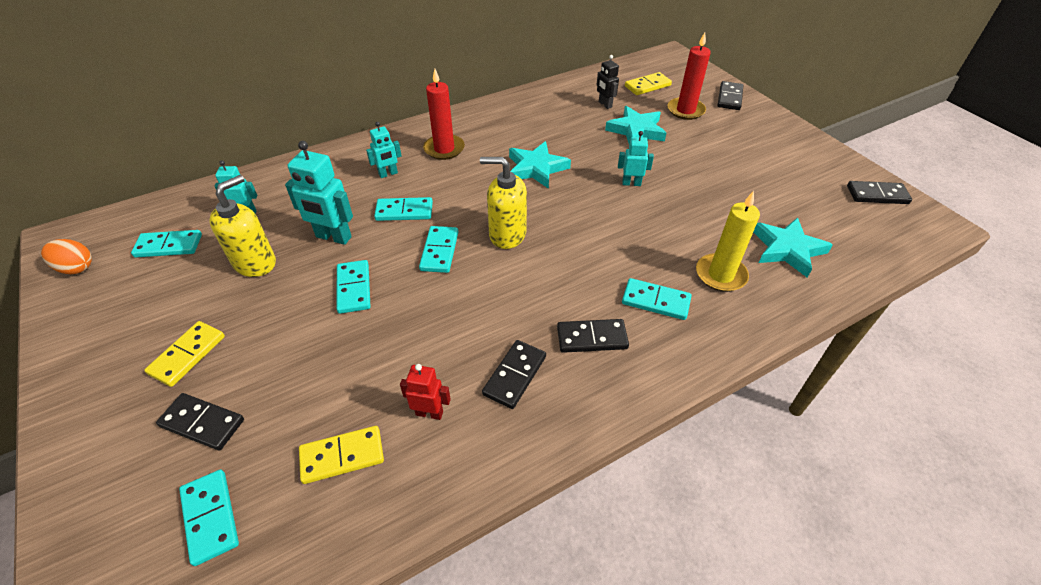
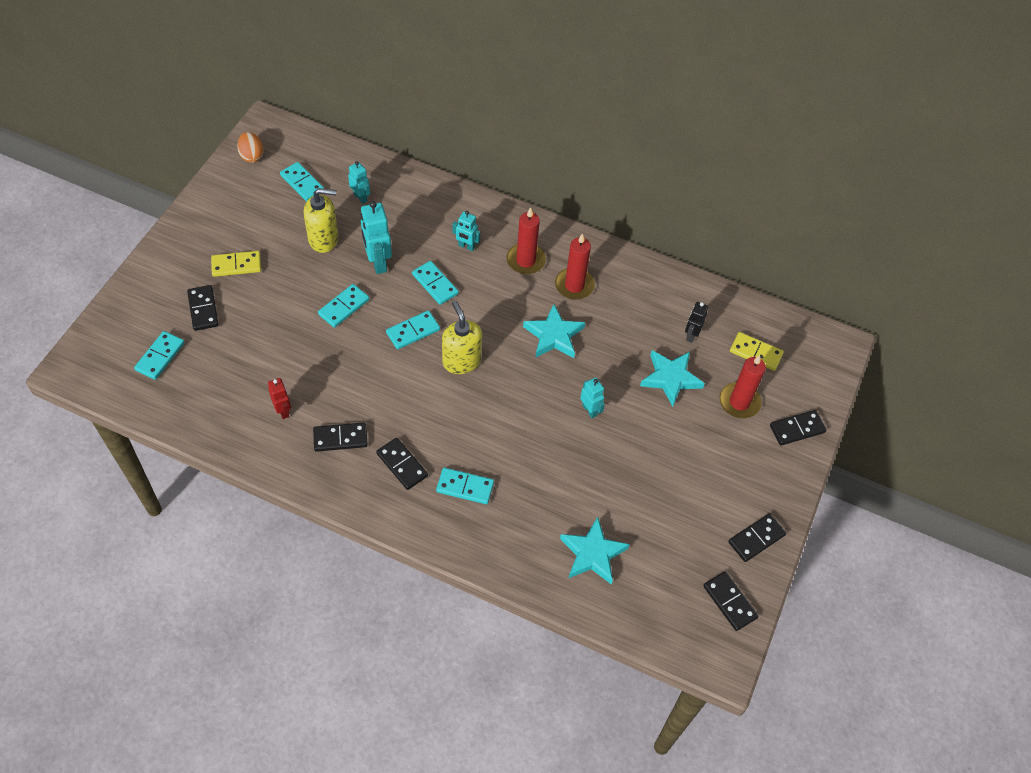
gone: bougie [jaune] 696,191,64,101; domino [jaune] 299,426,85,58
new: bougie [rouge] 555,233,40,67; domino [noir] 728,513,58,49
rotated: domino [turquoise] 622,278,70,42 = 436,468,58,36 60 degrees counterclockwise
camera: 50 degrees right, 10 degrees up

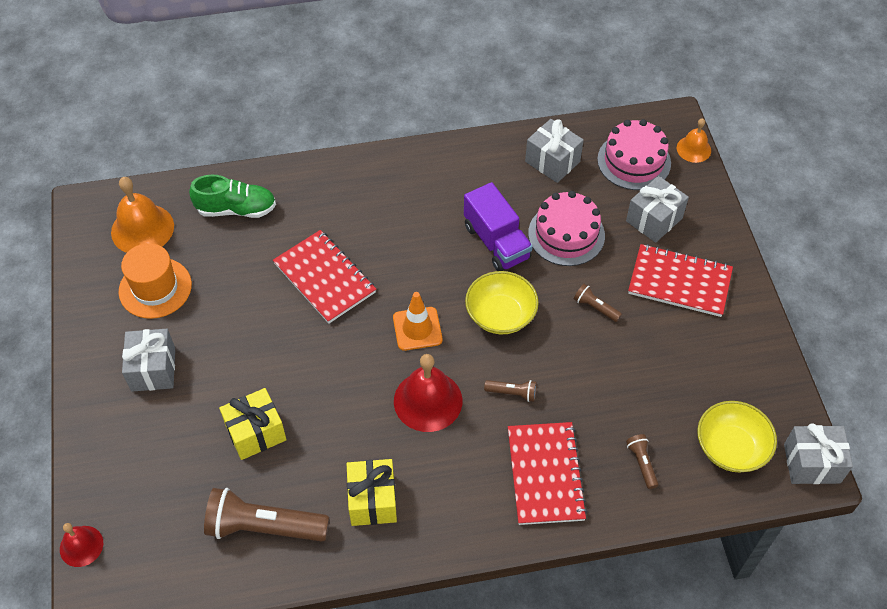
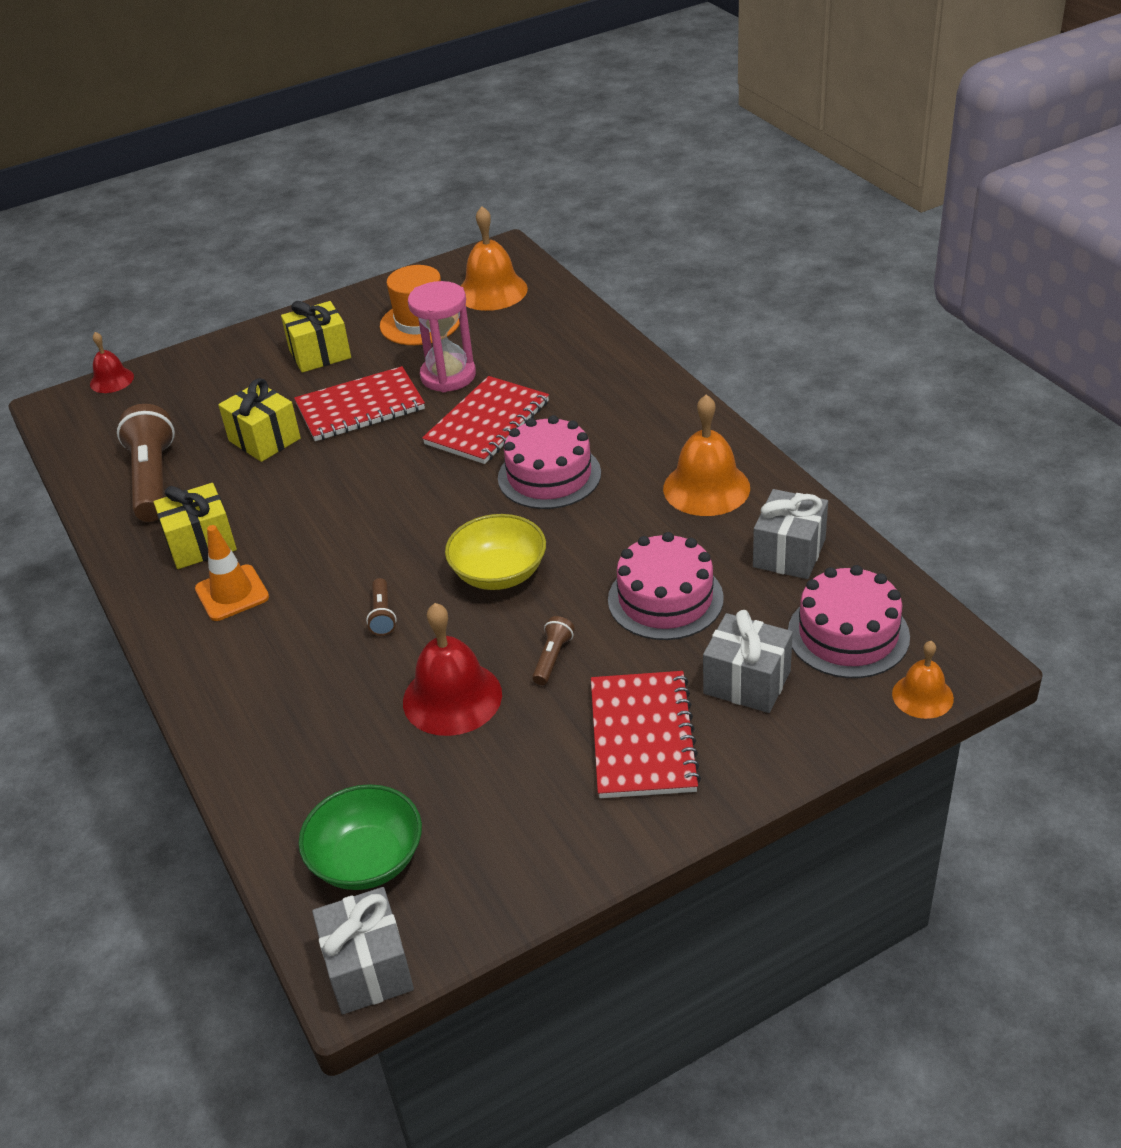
gone: chaussure [vert] 189,175,87,43; camion [violet] 464,182,69,89; lampe de poche [marron] 626,434,32,55
new: sablier [rose] 408,281,68,111; cloche [orange] 663,394,87,122; gâteau [rose] 498,415,103,94
shifted: cône de chantier [orange] 393,292,49,59 to 195,525,74,96; cloche [rouge] 394,354,68,78 to 403,603,99,133; carnet [rouge] 508,422,80,103 to 294,366,131,75
repainted: cadeau [gris] 122,329,53,63 to cadeau [jaune] 281,301,70,72; bol [jaune] 697,401,80,71 to bol [vert] 299,784,123,106
camera: 75 degrees right, 15 degrees down

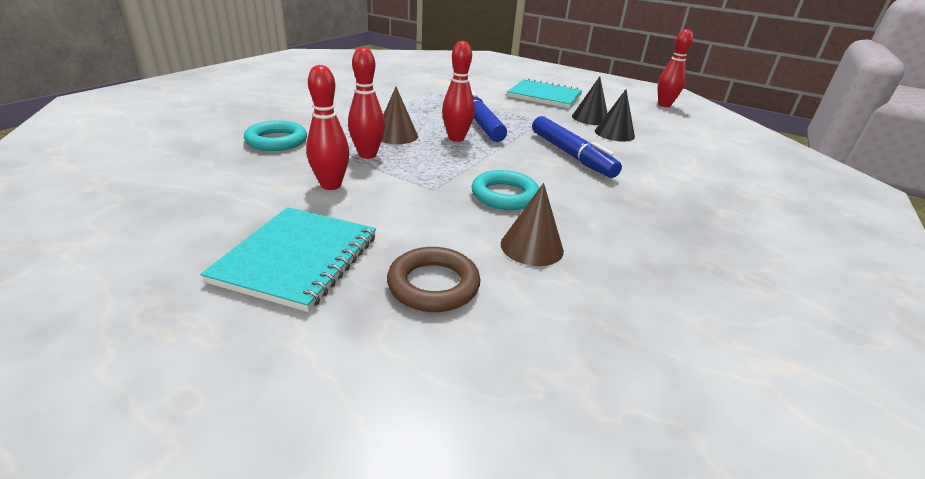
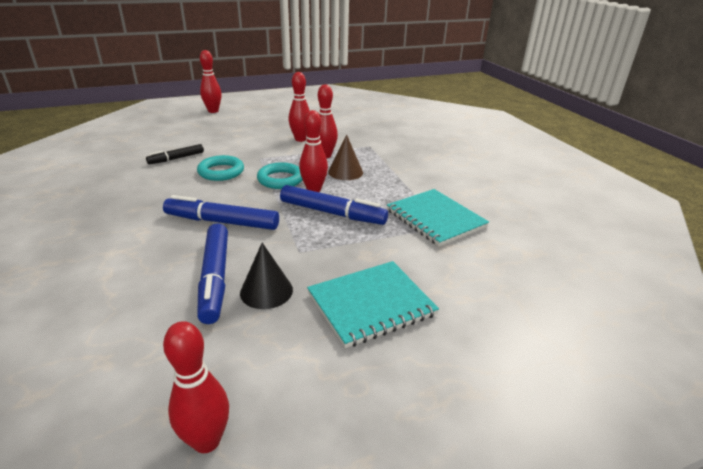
gone: anneau [marron] 387,247,93,65
new: quille [rouge] 200,50,22,63
shifted: anneau [turquoise] 244,120,63,31 to 257,162,46,27; carnet [turquoise] 200,207,176,105 to 387,189,102,57
swapped: cône [noir] 595,90,40,52 to feutre [bleu] 197,223,31,101; cône [marron] 501,183,63,83 to feutre [noir] 146,144,58,20
camera: 130 degrees right, 0 degrees up

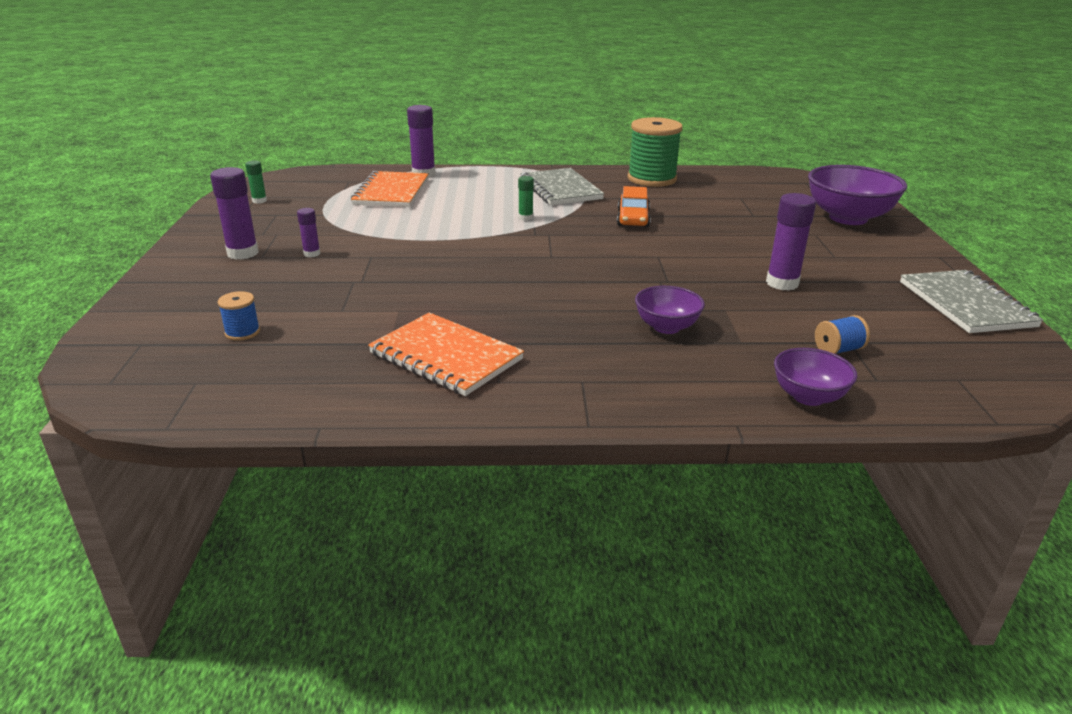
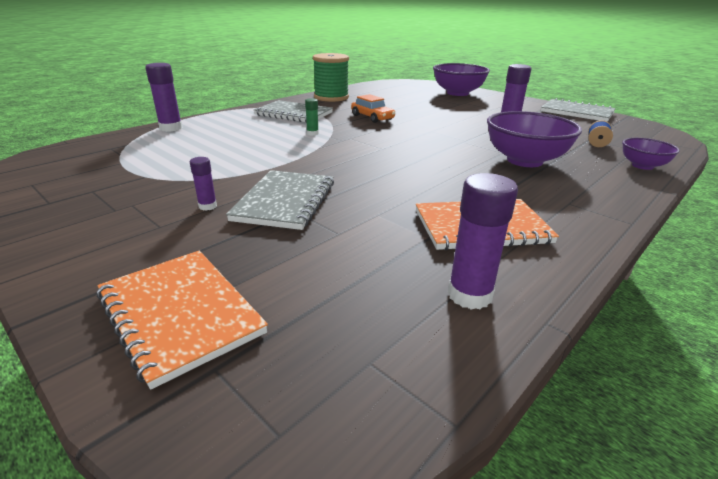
gone: bâton de colle [vert] 245,160,22,44; bobine [bleu] 218,291,42,50
new: carnet [gris] 226,170,108,60
shifted: bâton de colle [violet] 210,167,49,93 to 448,173,70,137; carnet [orange] 351,171,78,36 to 97,251,171,139
scaled: bol [violet] 635,286,70,48 = 487,111,95,56 x1.80
camera: 45 degrees left, 0 degrees up

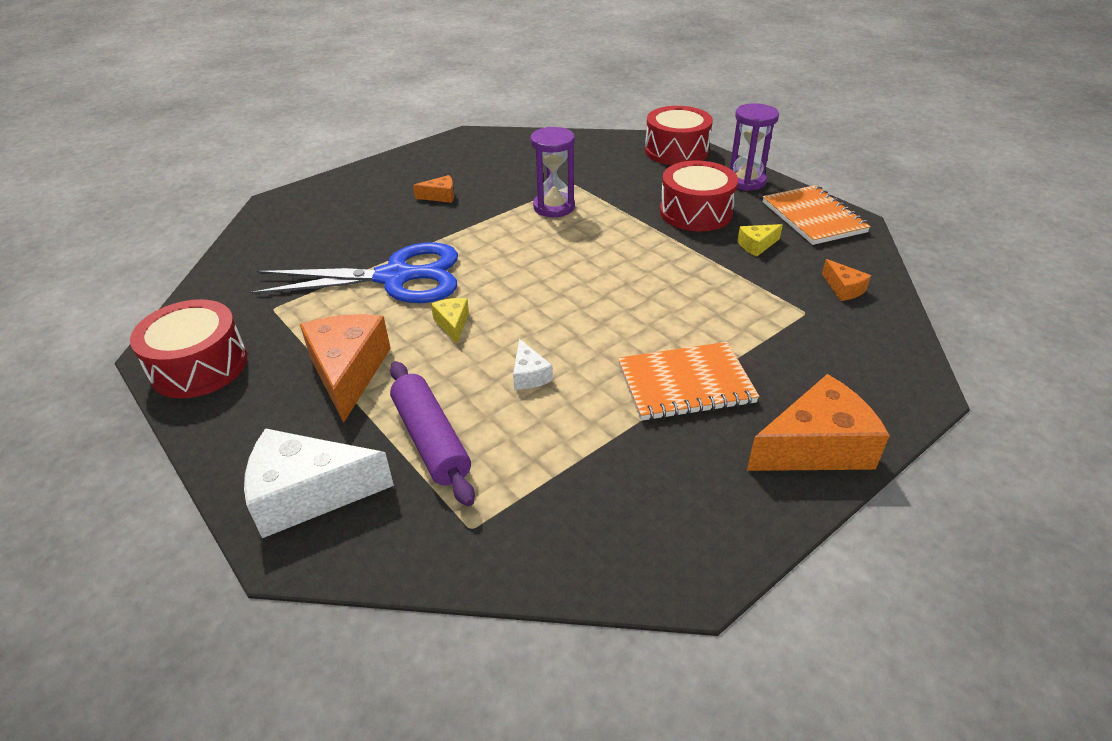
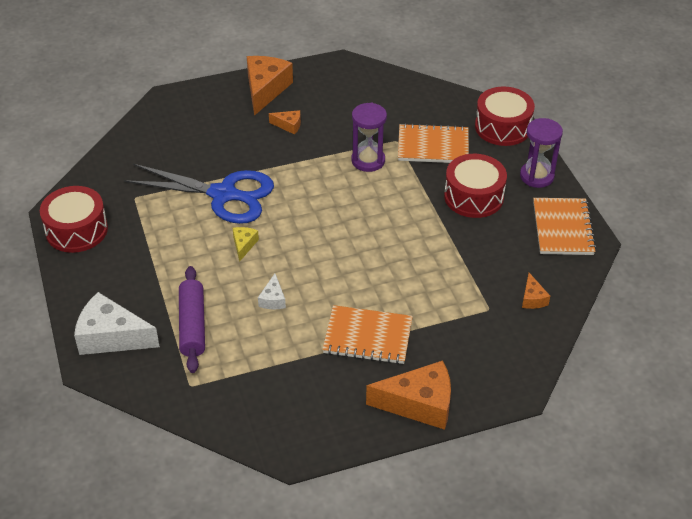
gone: fromage [jaune] 737,224,46,33
new: carnet [orange] 398,123,71,40
shifted: fromage [orange] 300,314,91,109 to 247,56,46,60
camera: 20 degrees right, 5 degrees up

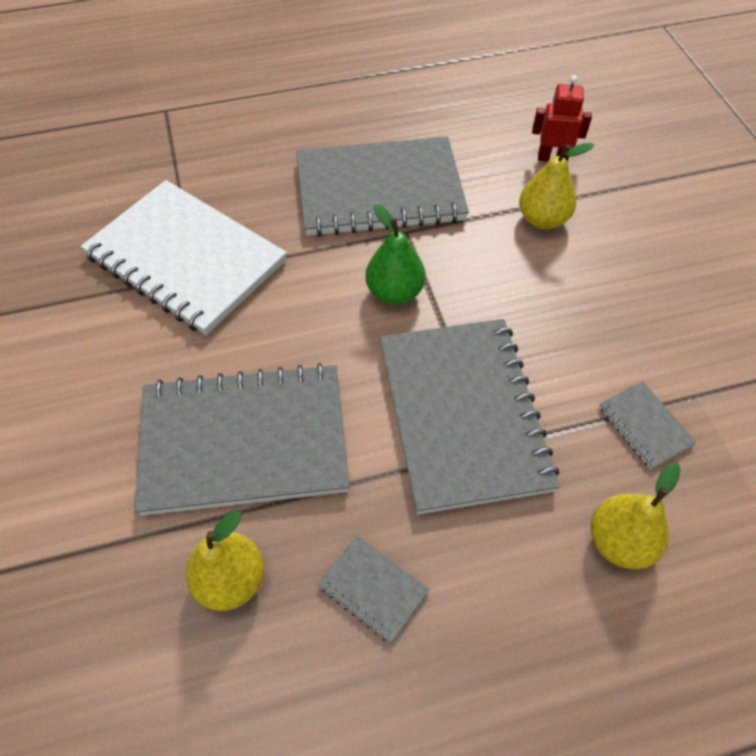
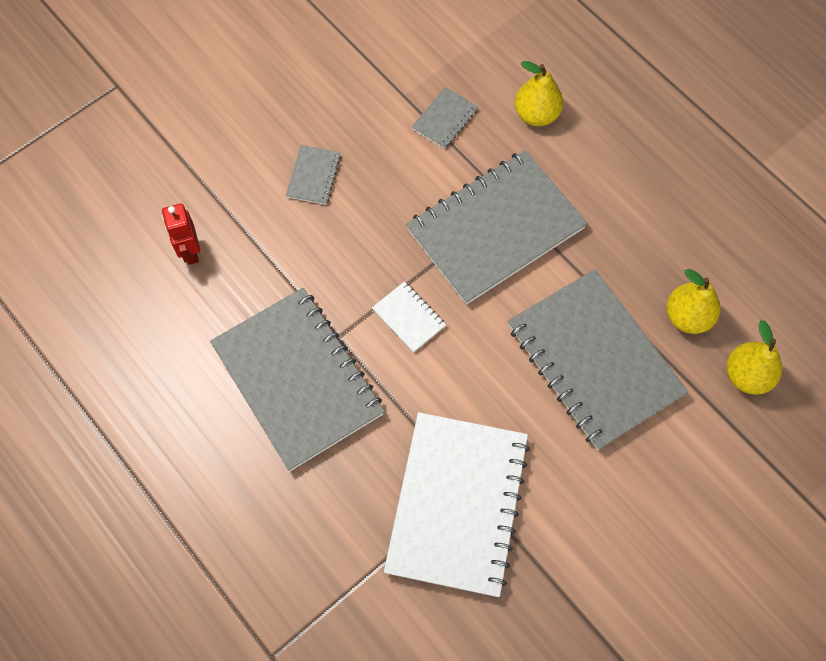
shifted: poire [jaune] 519,143,75,86 to 726,320,56,74; carnet [gris] 318,536,111,107 to 286,145,55,60
swapped: poire [vert] 365,204,60,101 to carnet [blanc] 372,282,74,71
camera: 115 degrees left, 10 degrees up

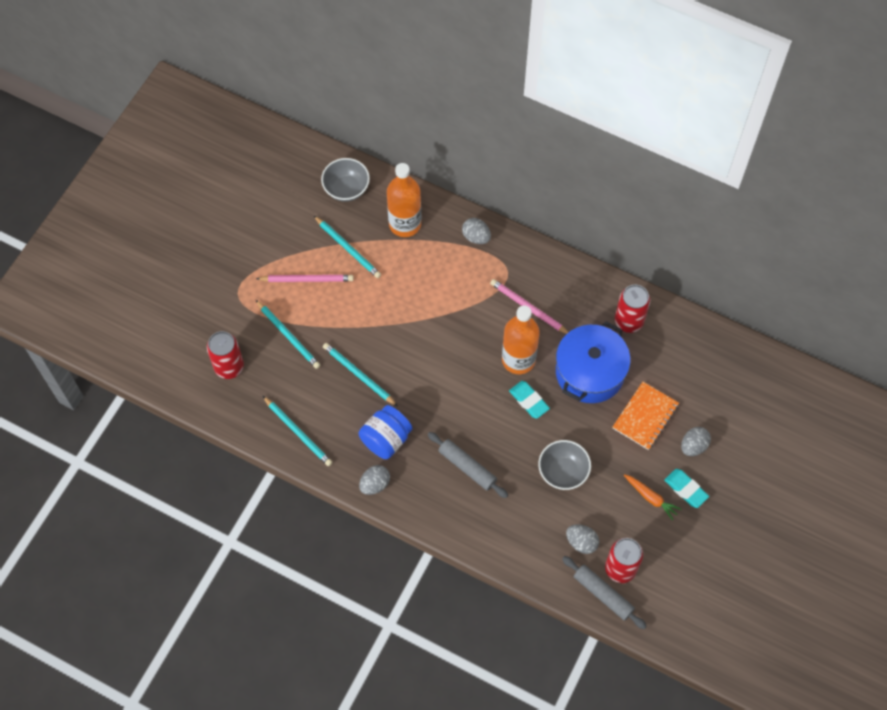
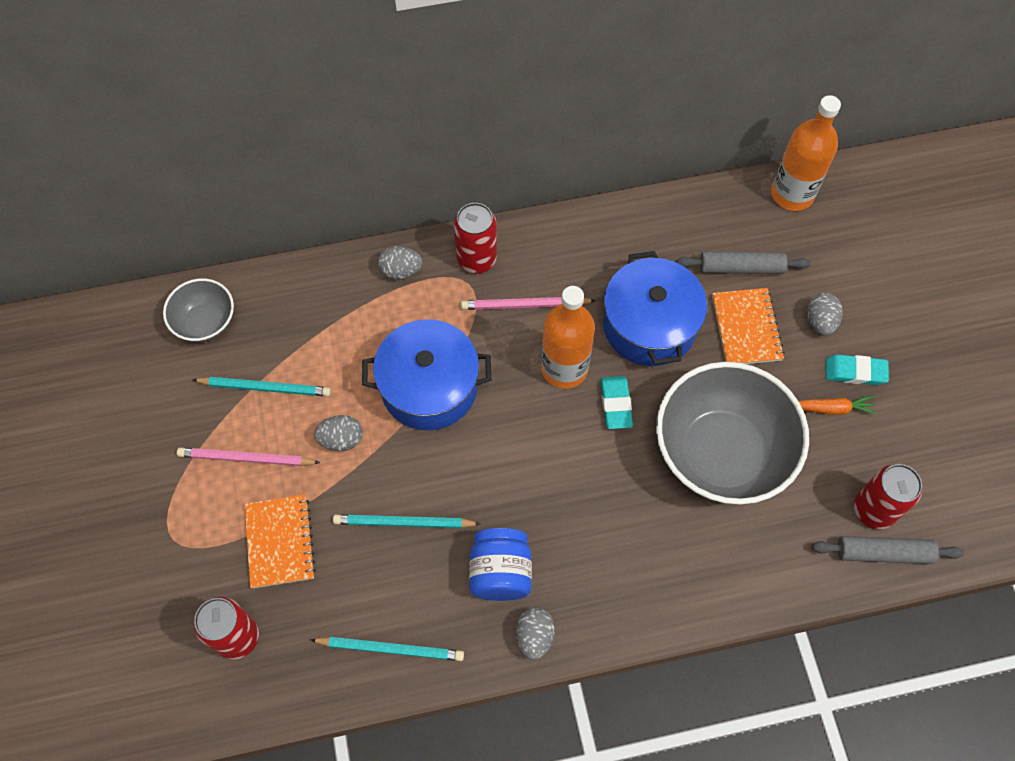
new: marmite [bleu] 362,319,129,111
shifted: bouteille [orange] 387,163,34,74 to 771,95,70,116; canette [rouge] 615,285,35,48 to 454,203,43,70; rouleau à pâtisserie [gris] 428,432,80,66 to 676,252,135,22; œuf [gris] 566,524,33,30 to 314,415,49,36
swapped: crayon [turquoise] 256,300,64,69 to carnet [orange] 244,494,72,95
rotated: crayon [rose] 256,275,98,7 = 177,448,144,18 135 degrees counterclockwise; gomme [turquoise] 509,381,41,38 = 601,376,32,53 75 degrees clockwise
scaled: bol [gris] 538,440,53,50 = 656,362,153,143 x2.00
camera: 40 degrees left, 0 degrees up

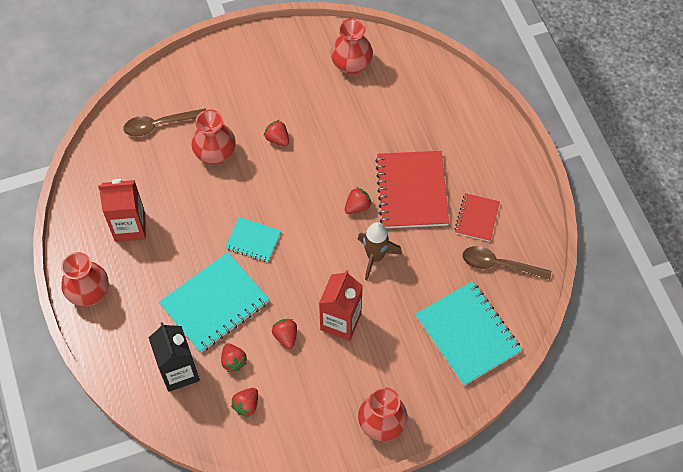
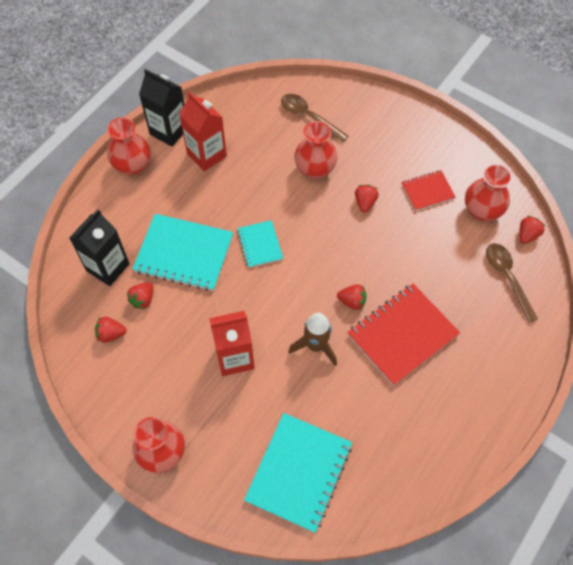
new: brique de lait [noir] 139,69,45,77
shifted: carnet [rouge] 455,193,45,49 to 401,170,55,41; cuillère [marron] 463,246,88,34 to 486,243,52,80; fraise [rouge] 272,319,25,30 to 519,216,26,28
camera: 55 degrees right, 0 degrees up

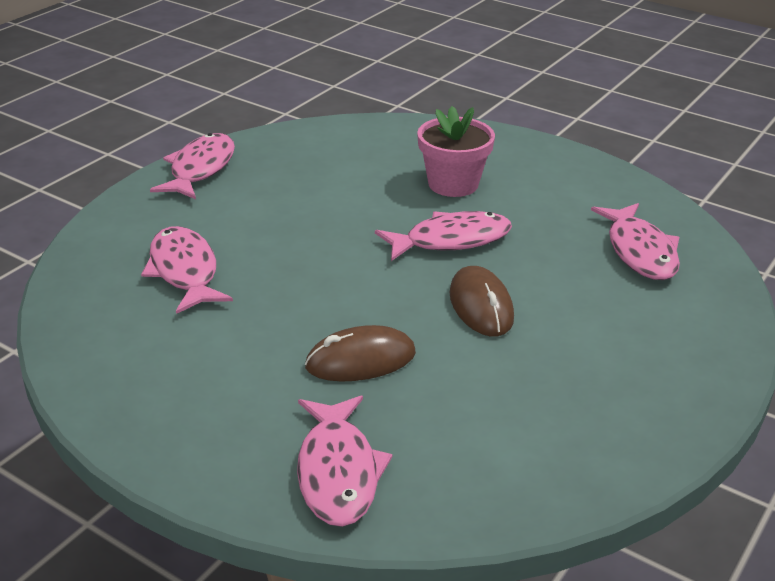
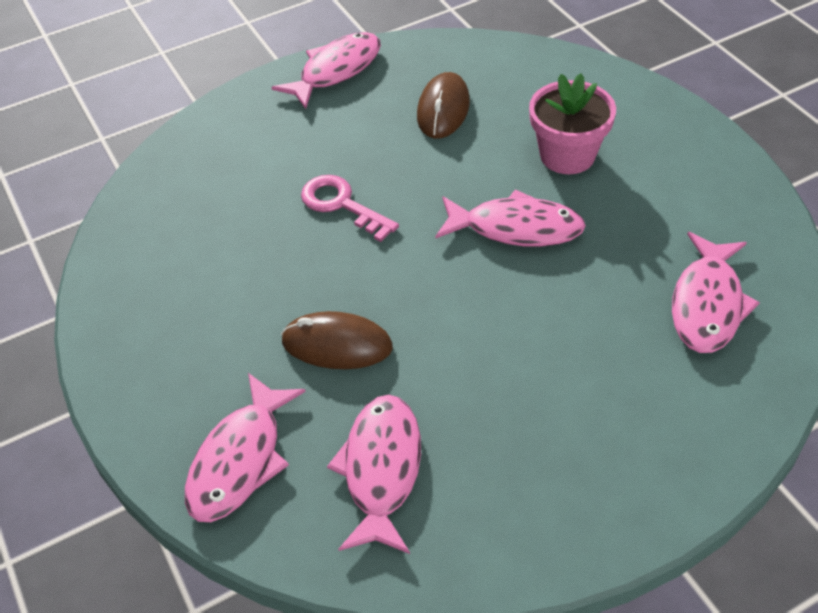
new: clé [rose] 301,175,98,67
shifted: poisson [rose] 141,226,92,88 to 327,395,94,159; souris [marron] 450,266,64,70 to 417,72,53,67
camera: 30 degrees right, 15 degrees up

